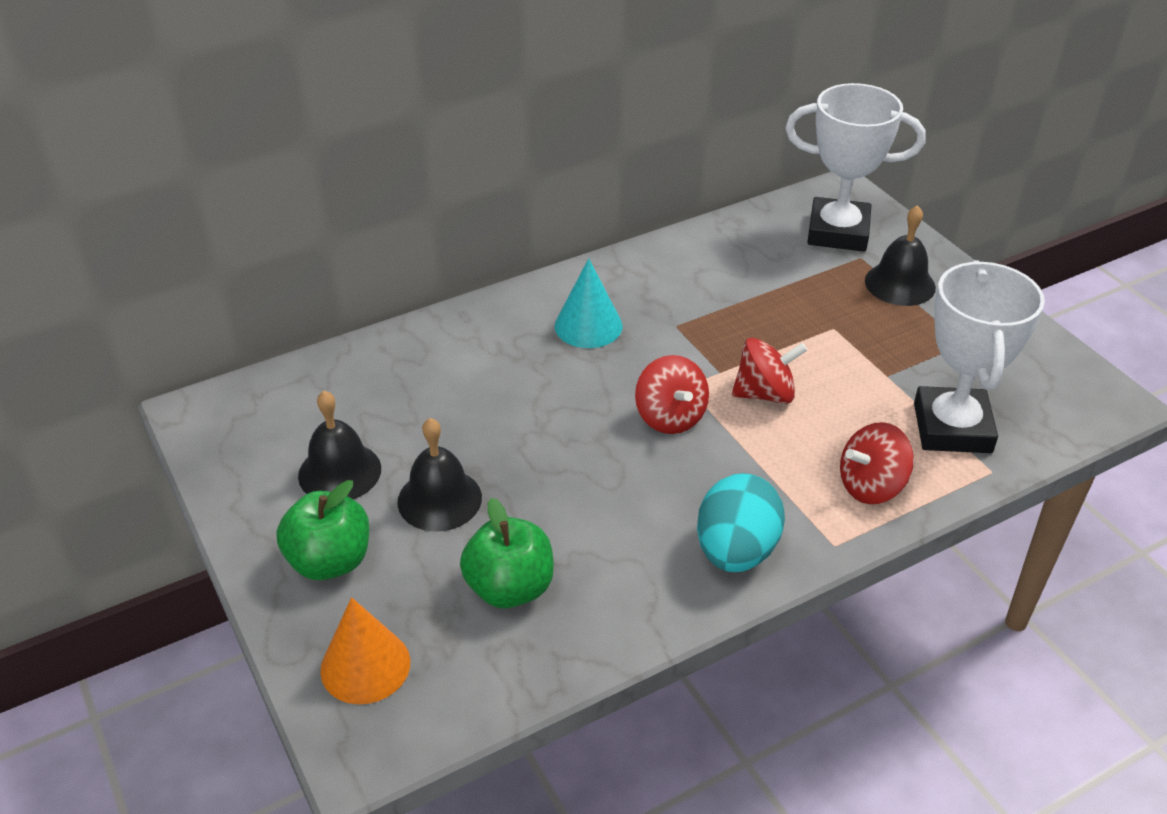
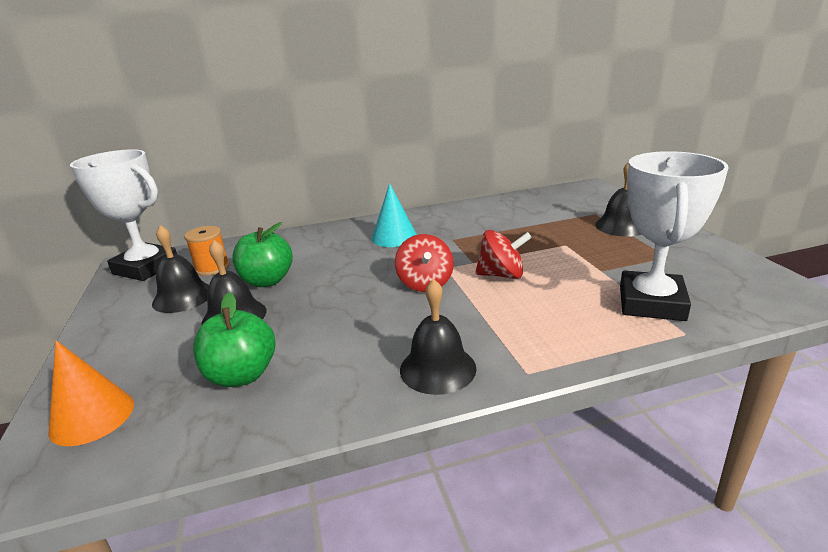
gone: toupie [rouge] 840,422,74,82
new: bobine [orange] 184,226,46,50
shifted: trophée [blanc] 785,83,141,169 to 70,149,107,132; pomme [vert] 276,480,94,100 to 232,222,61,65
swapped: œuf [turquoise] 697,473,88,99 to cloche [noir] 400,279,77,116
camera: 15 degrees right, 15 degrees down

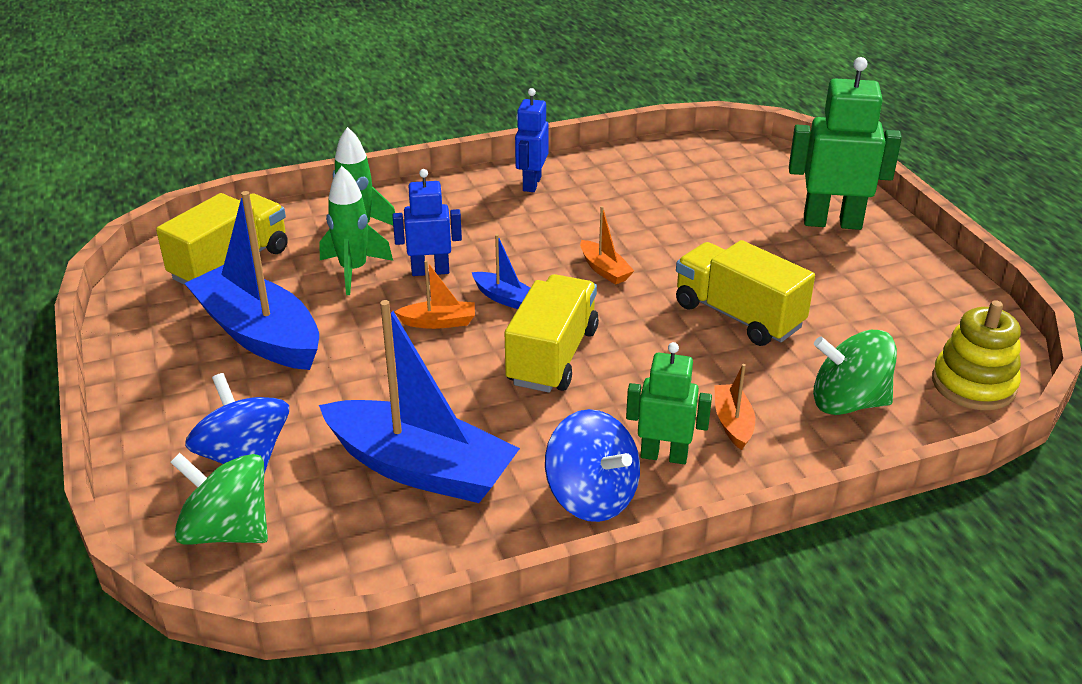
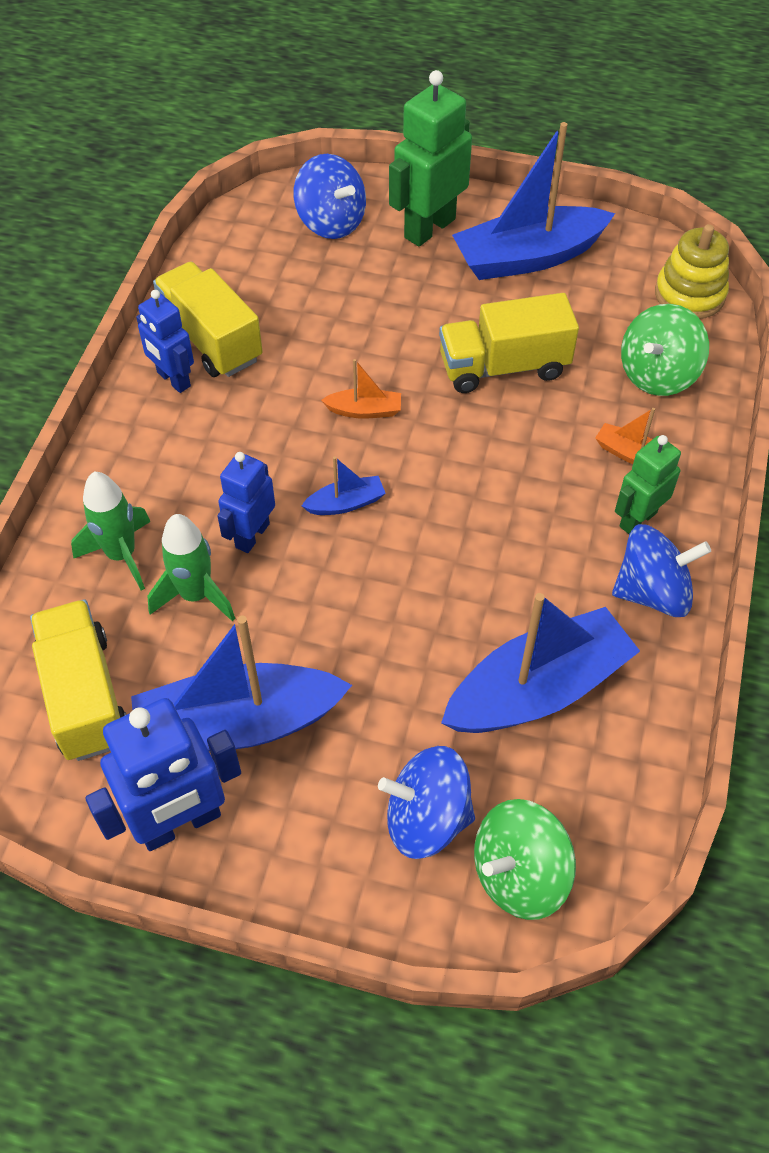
gone: bateau [orange] 394,260,81,69
new: bateau [bleu] 452,122,163,158; toupie [bleu] 293,154,73,85; robot [bleu] 85,698,156,153
shifted: camion [jaune] 505,274,94,119 to 153,262,110,115
camera: 55 degrees left, 20 degrees up

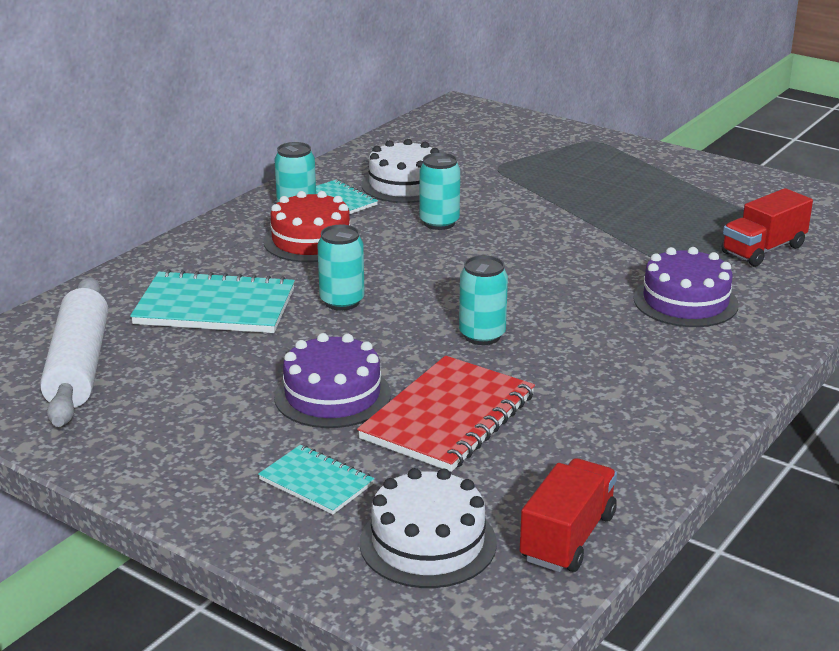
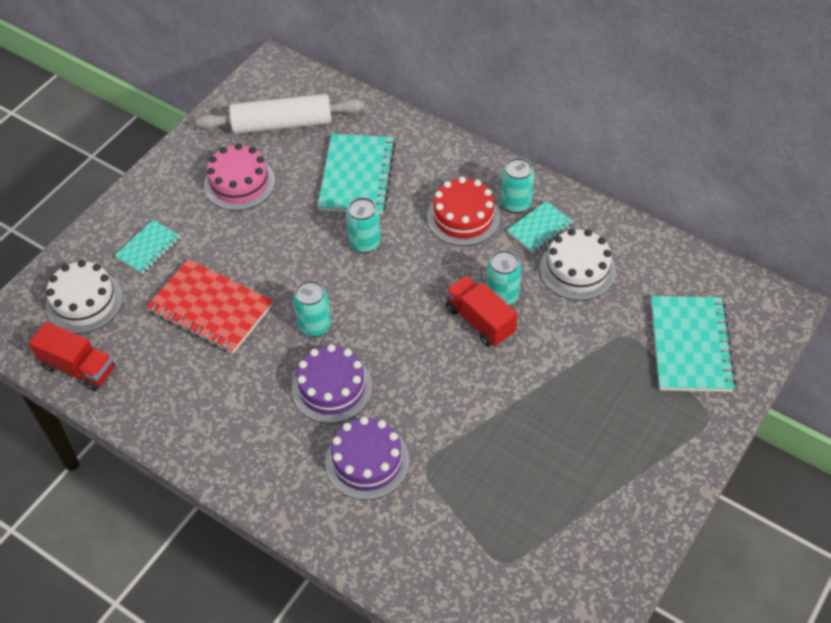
new: gâteau [rose] 204,143,71,68; carnet [turquoise] 651,296,85,96
shifted: camion [rouge] 721,188,92,78 to 445,276,73,71; gâteau [violet] 274,333,117,95 to 292,344,80,79
camera: 90 degrees right, 25 degrees up

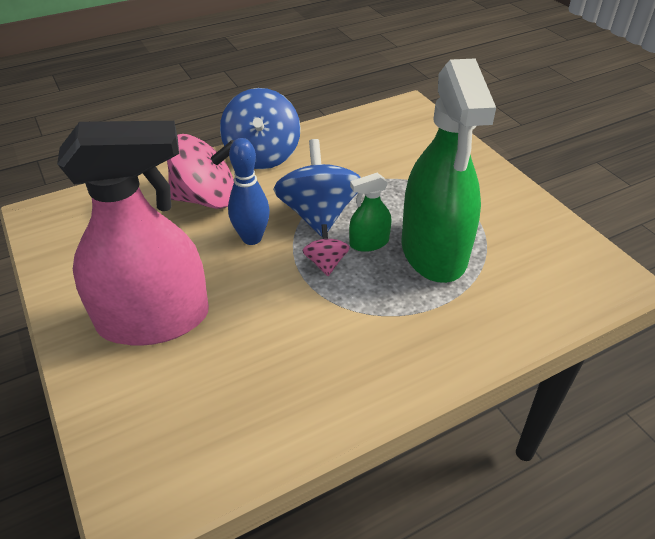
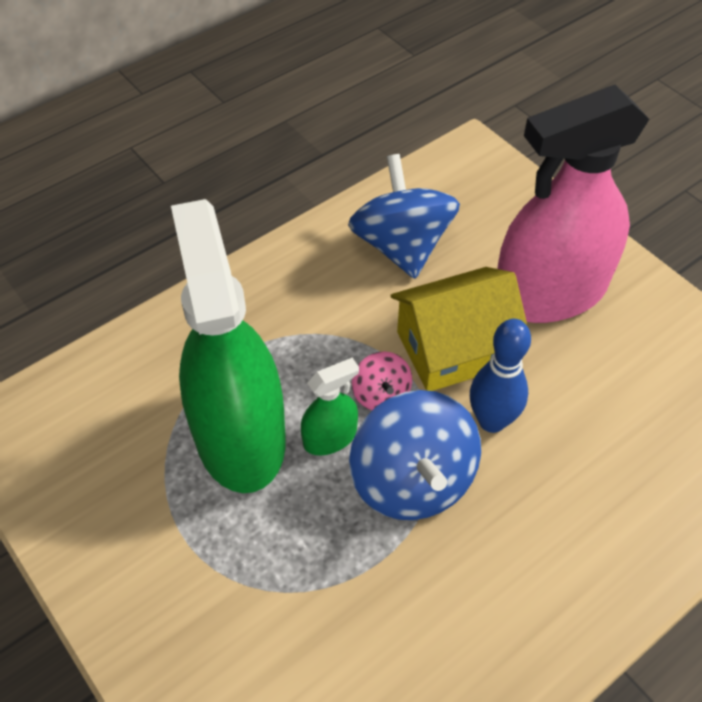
gone: toupie [rose] 167,134,67,75
new: maison [jaune] 390,267,138,124
shifted: toupie [bleu] 220,88,81,81 to 348,154,112,125
camera: 170 degrees right, 10 degrees up

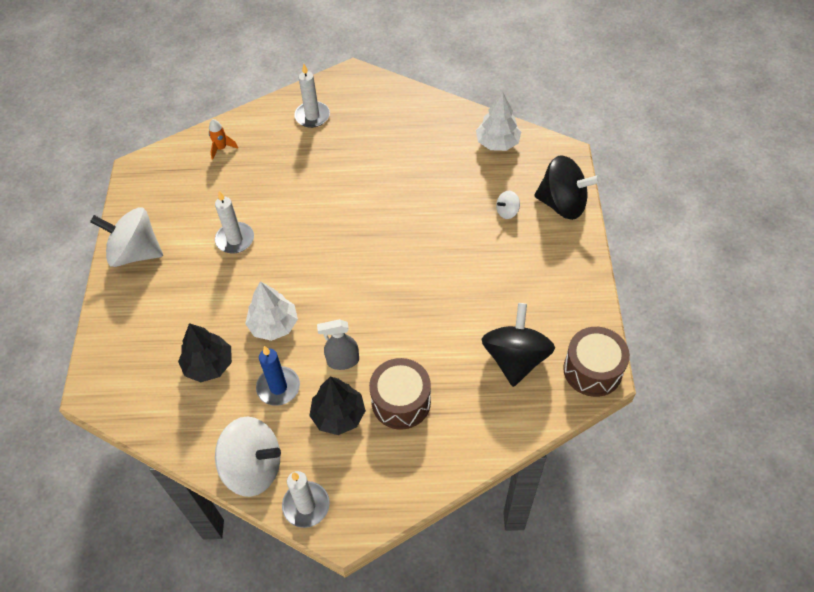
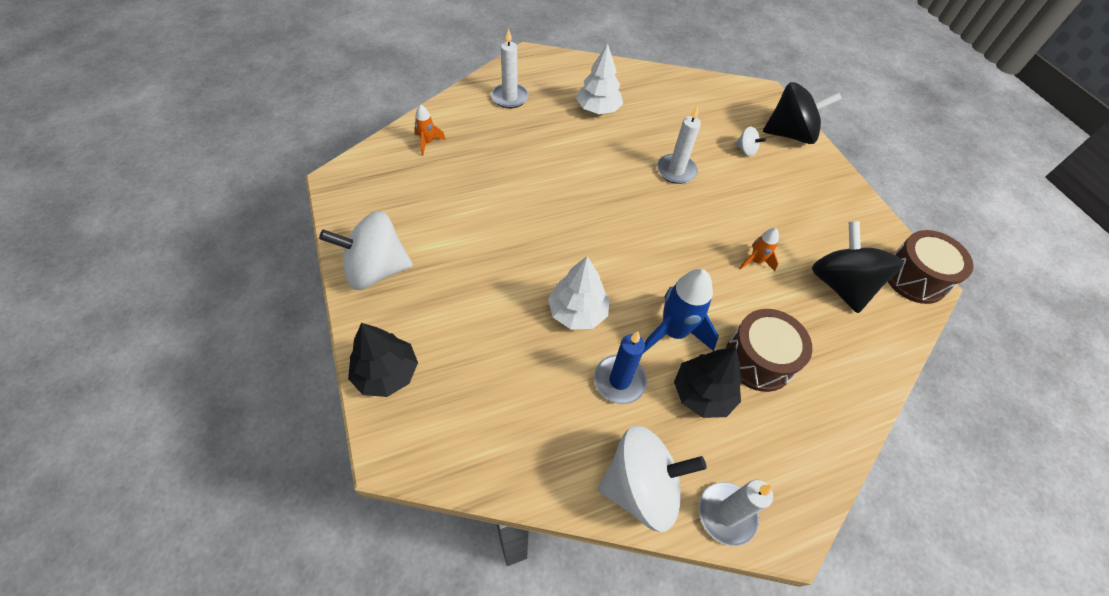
new: fusée [orange] 740,228,39,43
shifted: arbre [blanc] 476,92,45,59 to 576,43,47,71; bougie [blanc] 215,191,39,62 to 657,105,44,79; arbre [noir] 178,323,54,59 to 348,323,70,74
swapped: vaporisateur [gris] 317,319,42,51 to fusée [bleu] 643,269,76,84
rotated: toupie [blanc] 496,191,24,28 = 735,126,31,30 90 degrees counterclockwise
camera: 25 degrees left, 0 degrees up

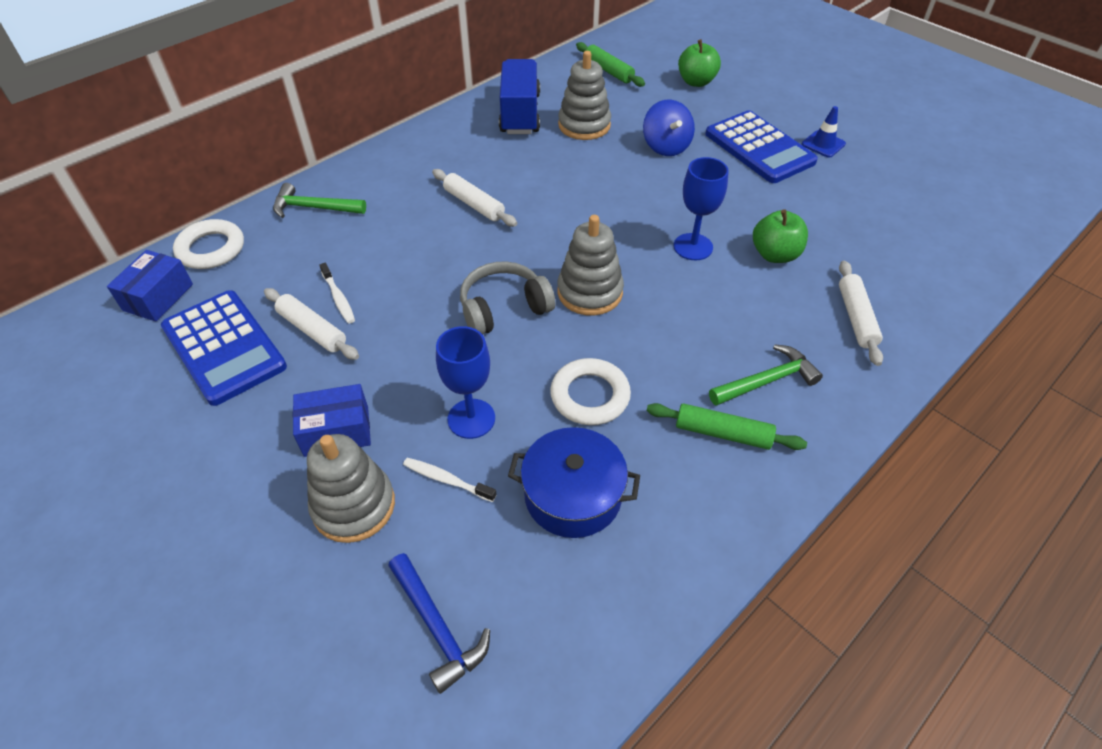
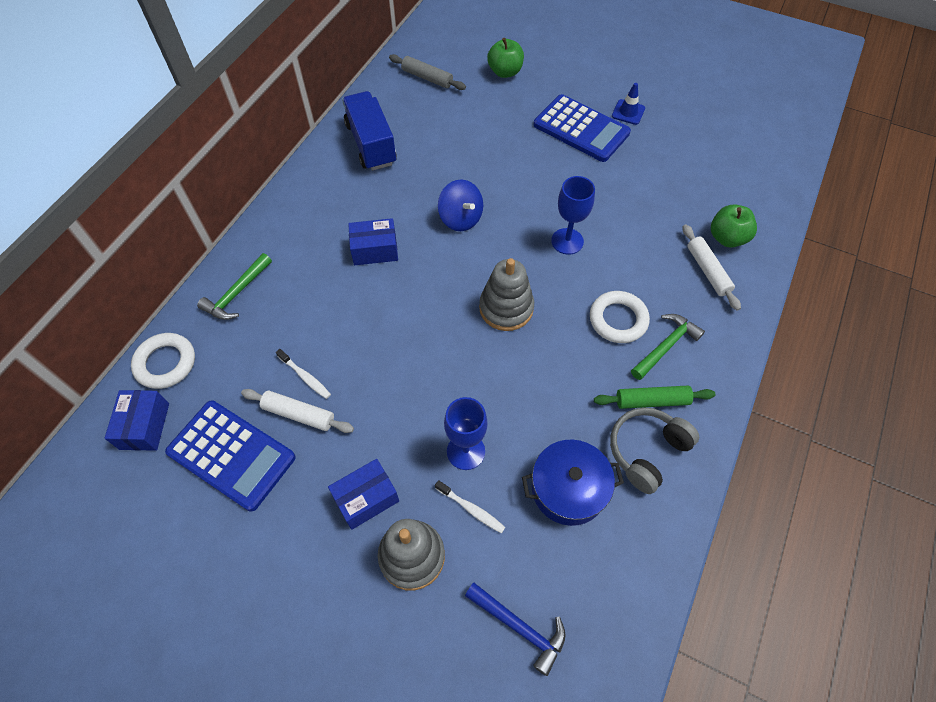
gone: jouet à empiler [gris] 558,51,53,89
shifted: toupie [bleu] 643,100,52,56 to 438,180,45,51; pomme [vert] 753,209,55,54 to 711,204,46,44; casque audio [gris] 460,261,95,74 to 610,407,89,87; anneau [blanc] 550,358,81,67 to 590,291,60,52
swapped: rouleau à pâtisserie [blanc] 432,169,85,58 to boîte [bleu] 348,218,50,47
repainted: rouleau à pâtisserie [vert] 576,42,69,45 to rouleau à pâtisserie [gris] 389,54,77,36
rotated: marteau [vert] 273,183,93,35 = 197,253,75,67 45 degrees counterclockwise; brosse à dents [blanc] 403,458,94,44 = 435,480,70,53 150 degrees counterclockwise
camera: 20 degrees left, 10 degrees up

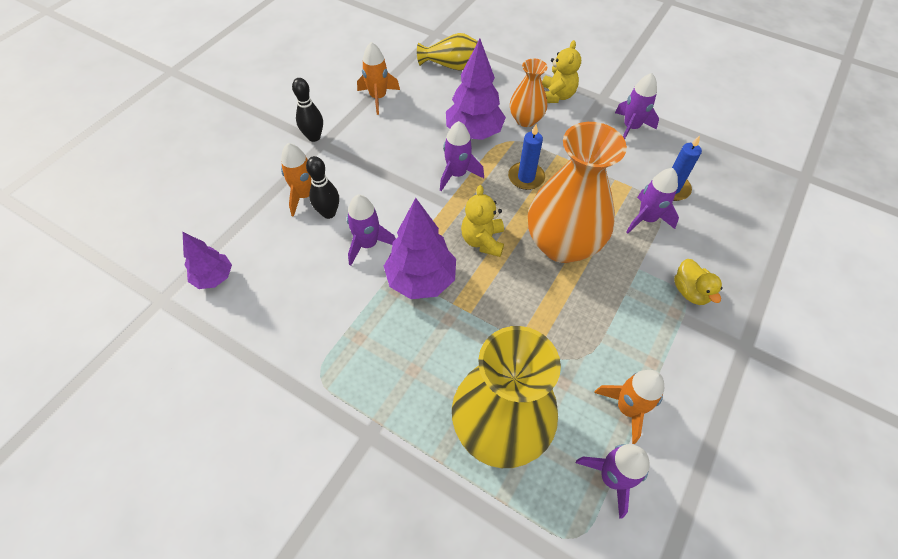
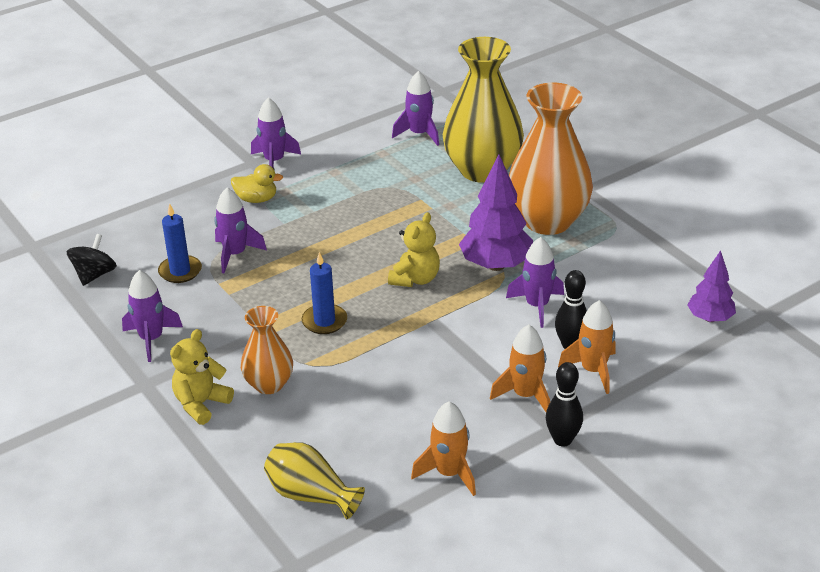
gone: arbre [violet] 446,39,60,101
new: toupie [noir] 67,234,50,52
shifted: fusée [violet] 440,121,44,70 to 251,97,50,71; vase [orange] 528,122,99,141 to 509,82,84,153; fusée [orange] 594,370,70,74 to 490,325,60,87
rotated: canard [jaune] 674,259,49,46 = 231,164,52,39 90 degrees clockwise
camera: 155 degrees left, 20 degrees down

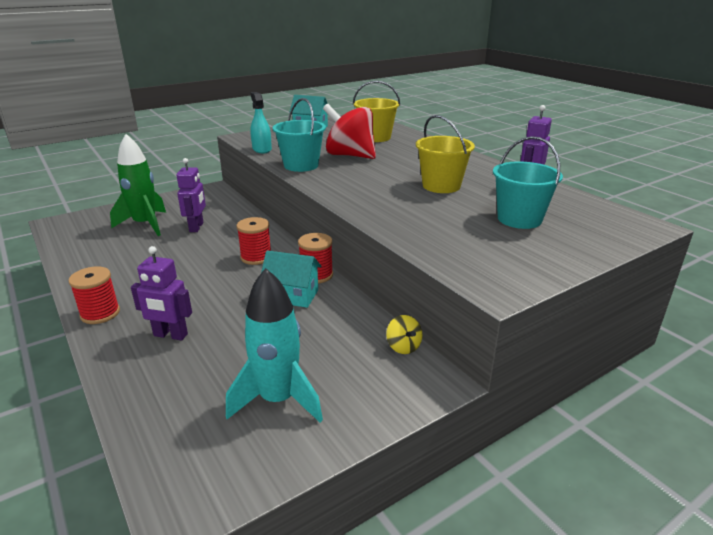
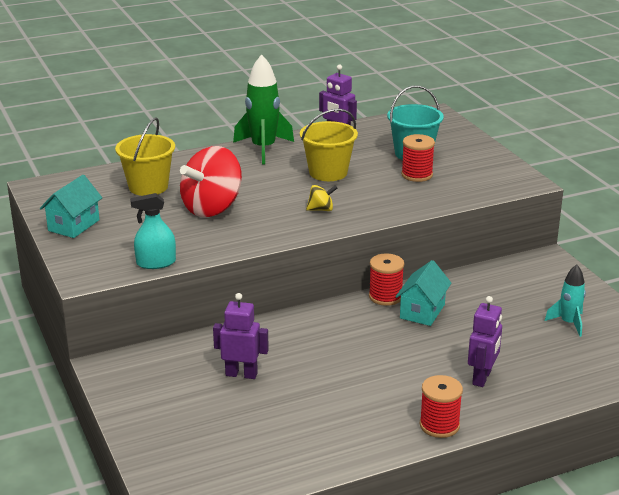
gone: seau [turquoise] 272,98,54,74
shifted: fusée [vert] 110,134,56,102 to 233,54,61,110; bobine [rouge] 236,217,35,48 to 401,134,34,48; toupie [jaune] 386,315,37,39 to 306,185,31,26
scaled: fusée [turquoise] 226,268,97,154 = 545,265,41,72 x0.59
camera: 80 degrees left, 0 degrees up

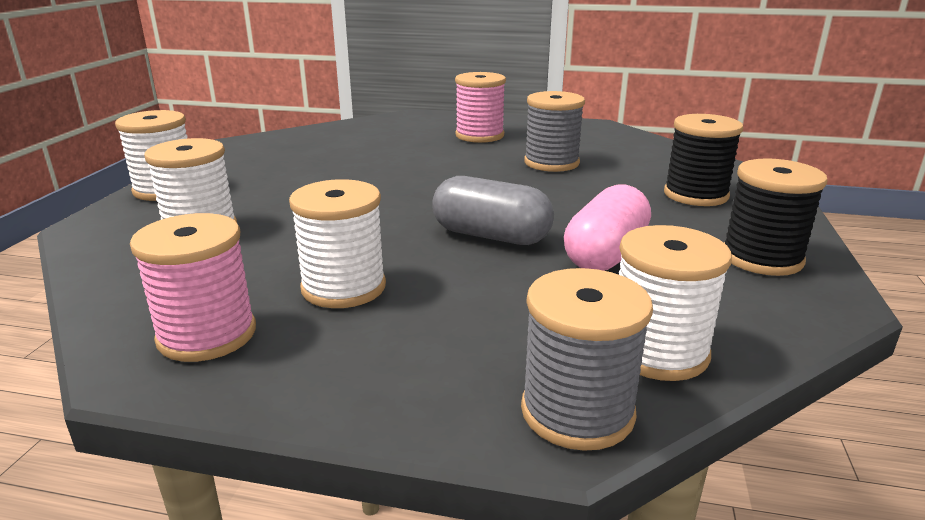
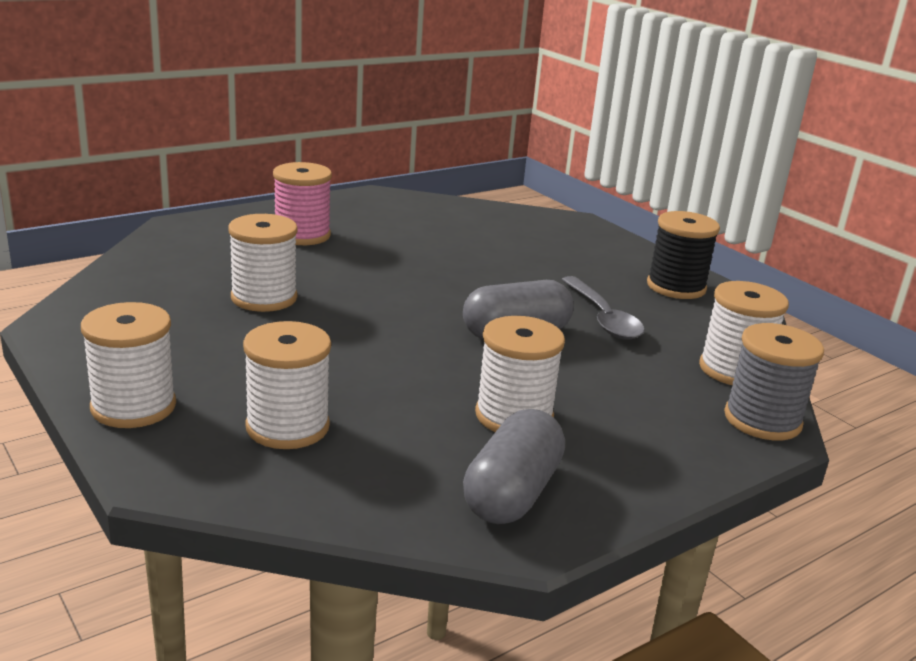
gone: bobine [gris] 524,91,61,81; bobine [noir] 664,114,79,92
new: bobine [blanc] 228,214,70,98
swapped: gélule [rose] 564,184,87,87 to cuillère [gris] 561,276,83,63; bobine [rose] 130,213,126,149 to gélule [gris] 463,409,102,115
camera: 50 degrees left, 0 degrees up

